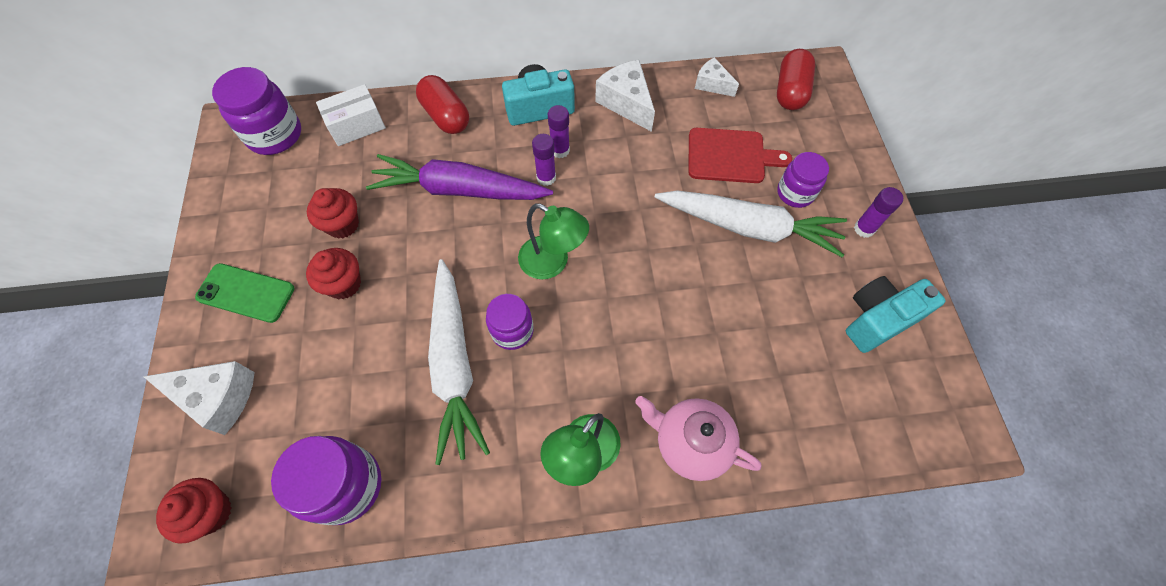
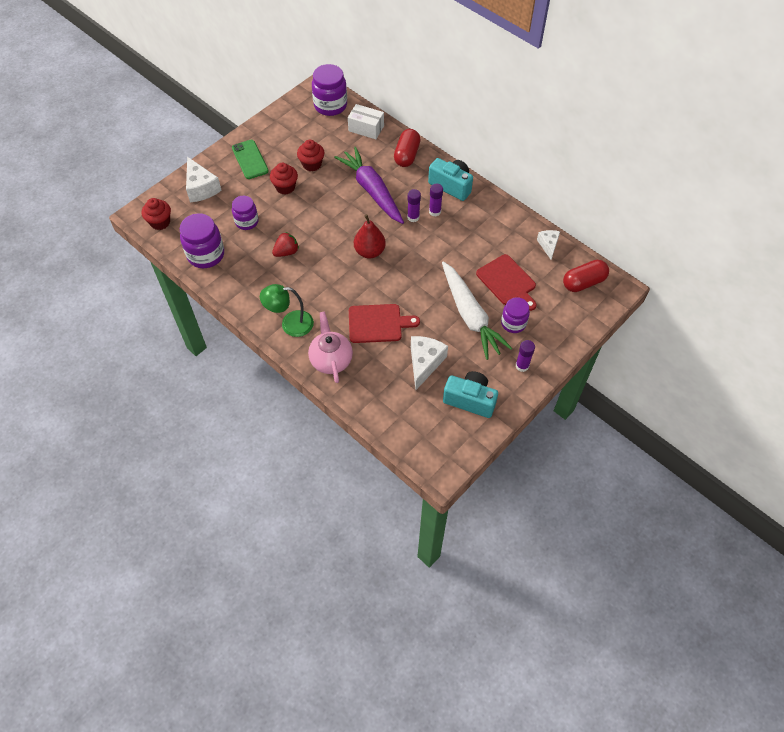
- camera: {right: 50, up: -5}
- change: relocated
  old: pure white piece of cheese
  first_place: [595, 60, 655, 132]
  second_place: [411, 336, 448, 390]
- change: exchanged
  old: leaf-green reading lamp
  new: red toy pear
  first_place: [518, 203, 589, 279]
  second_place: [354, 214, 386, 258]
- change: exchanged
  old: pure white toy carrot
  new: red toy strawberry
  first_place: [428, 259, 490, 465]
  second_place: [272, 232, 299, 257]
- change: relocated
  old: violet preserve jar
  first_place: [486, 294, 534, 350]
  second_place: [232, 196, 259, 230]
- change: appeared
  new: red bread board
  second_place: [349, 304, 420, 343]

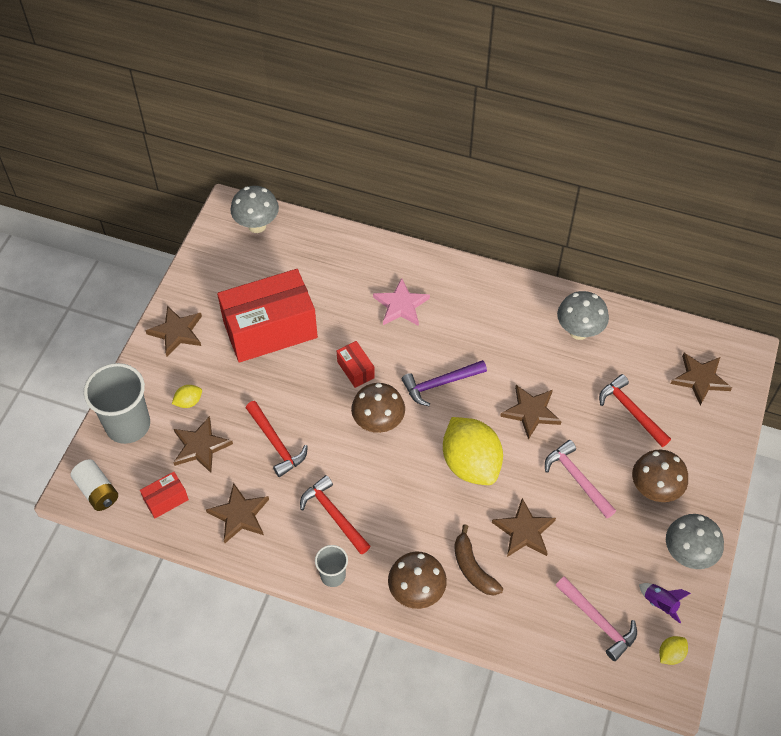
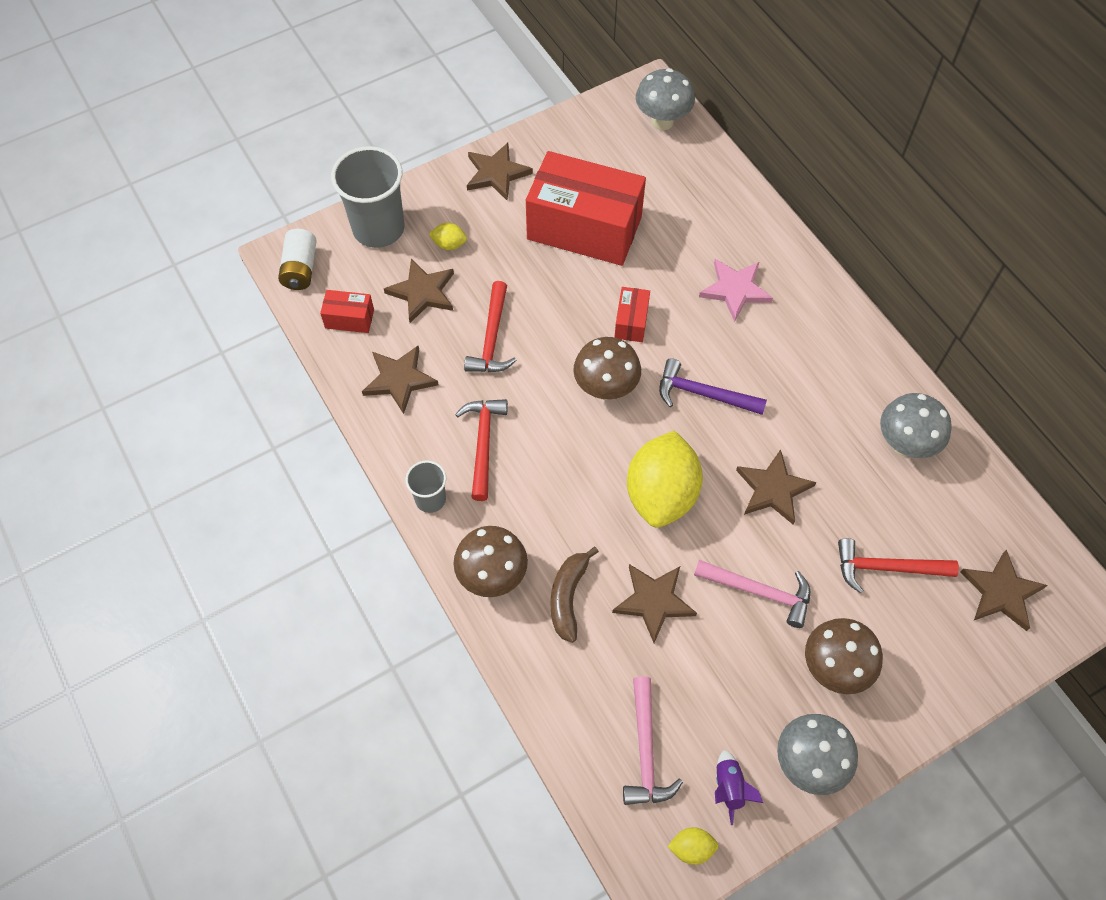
- camera: {right: 40, up: 5}
- change: spun
  old: red hammer
  first_place: [599, 374, 671, 447]
  second_place: [838, 538, 959, 593]
  degrees: -90
- change: spun
  old: pink hammer
  first_place: [545, 440, 616, 519]
  second_place: [694, 560, 810, 628]
  degrees: 105

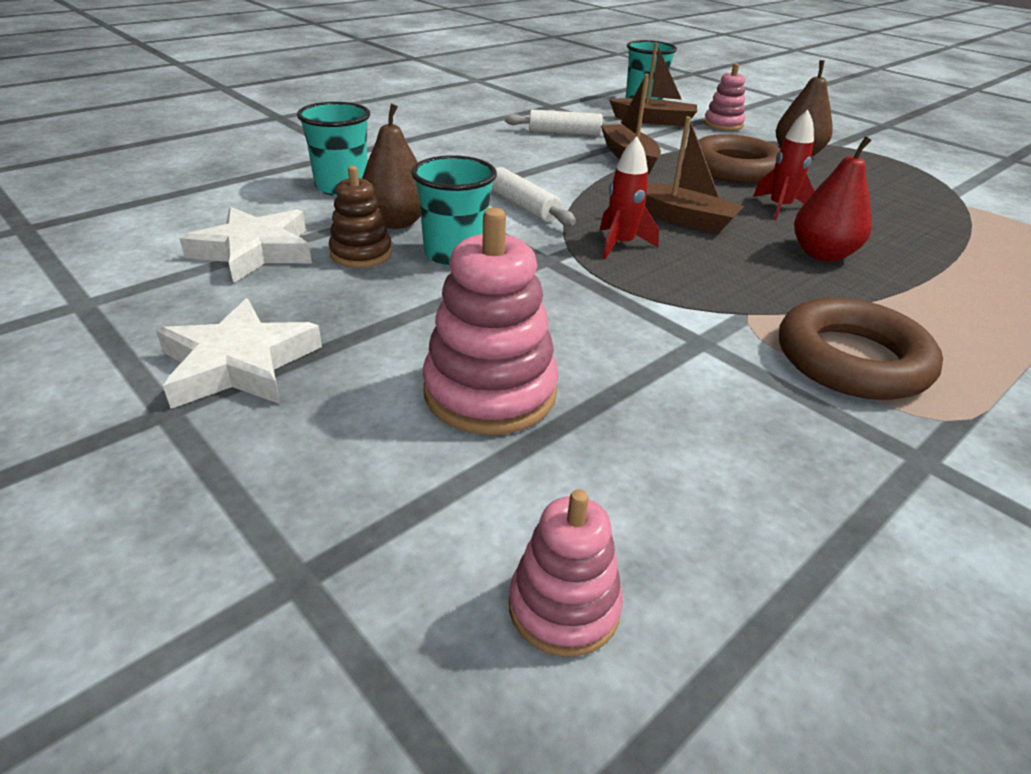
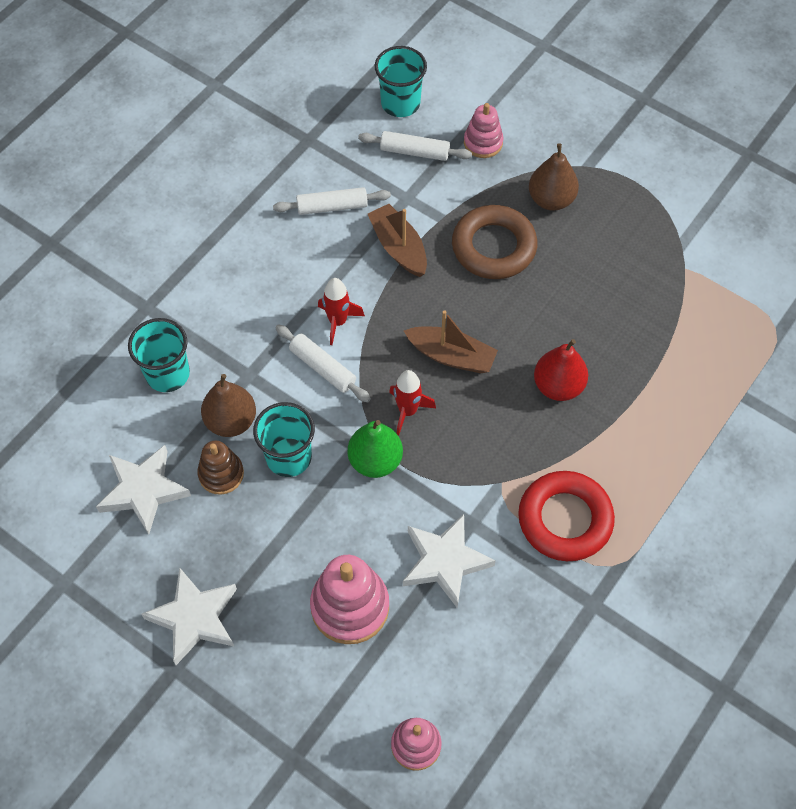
- camera: {right: -10, up: 25}
- change: exchanged
  old: dark brown sailboat
  new: pure white pastry roller
  first_place: [609, 43, 697, 126]
  second_place: [358, 131, 472, 161]
- change: relocated
  old: red rocket
  first_place: [753, 110, 815, 220]
  second_place: [318, 278, 365, 345]
- change: colour
  old: dark brown hoop
  new: red hoop
  first_place: [779, 297, 943, 400]
  second_place: [518, 471, 615, 561]
- change: appeared
  new: leaf-green toy pear
  second_place: [348, 420, 403, 478]
- change: appeared
  new: pure white star
  second_place: [403, 514, 496, 607]

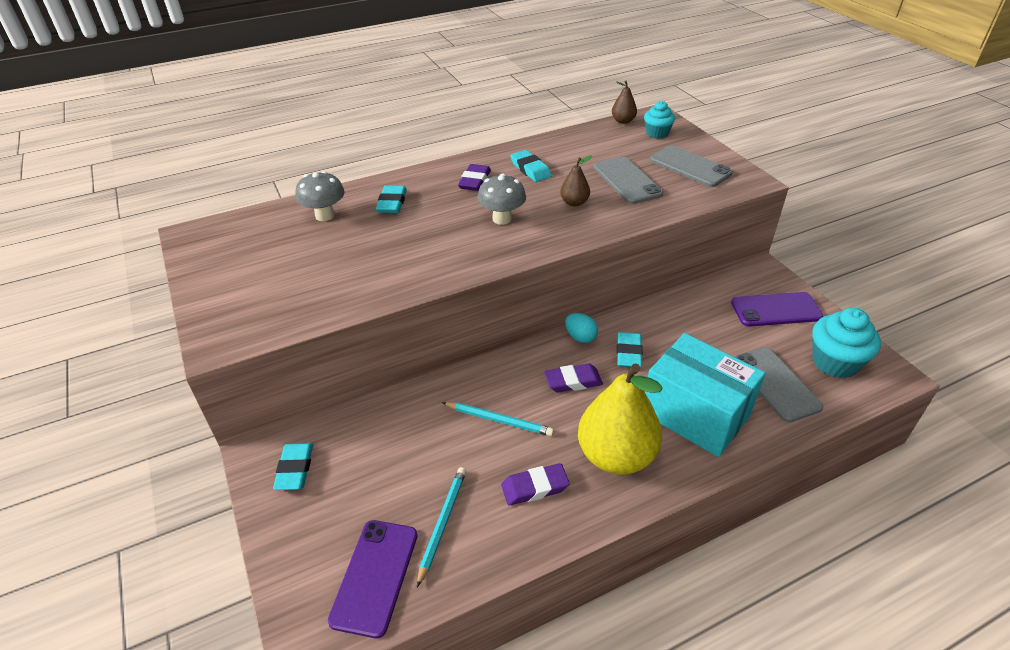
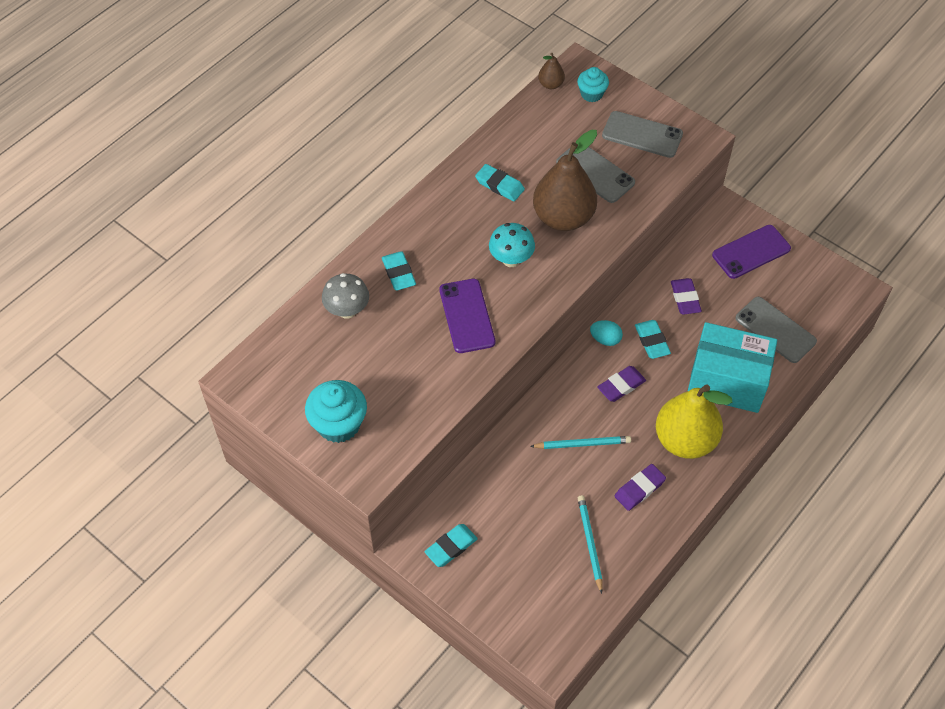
- camera: {right: -25, up: 15}
- change: size
  old: dark brown toy pear
  first_place: [560, 155, 592, 207]
  second_place: [533, 130, 597, 231]
  factor: 2.23
- change: relocated
  old: violet gum eraser
  first_place: [458, 164, 491, 191]
  second_place: [671, 278, 702, 315]
- change: colour
  old: gray fungus
  new: teal fungus
  first_place: [477, 174, 526, 225]
  second_place: [489, 223, 535, 267]
- change: relocated
  old: teal fairy cake
  first_place: [812, 308, 881, 378]
  second_place: [305, 380, 367, 443]
- change: spun
  old: teal gum eraser
  first_place: [273, 443, 313, 490]
  second_place: [424, 524, 478, 567]
  degrees: 75
- change: relocated
  old: violet smartphone
  first_place: [328, 520, 417, 638]
  second_place: [439, 279, 495, 353]

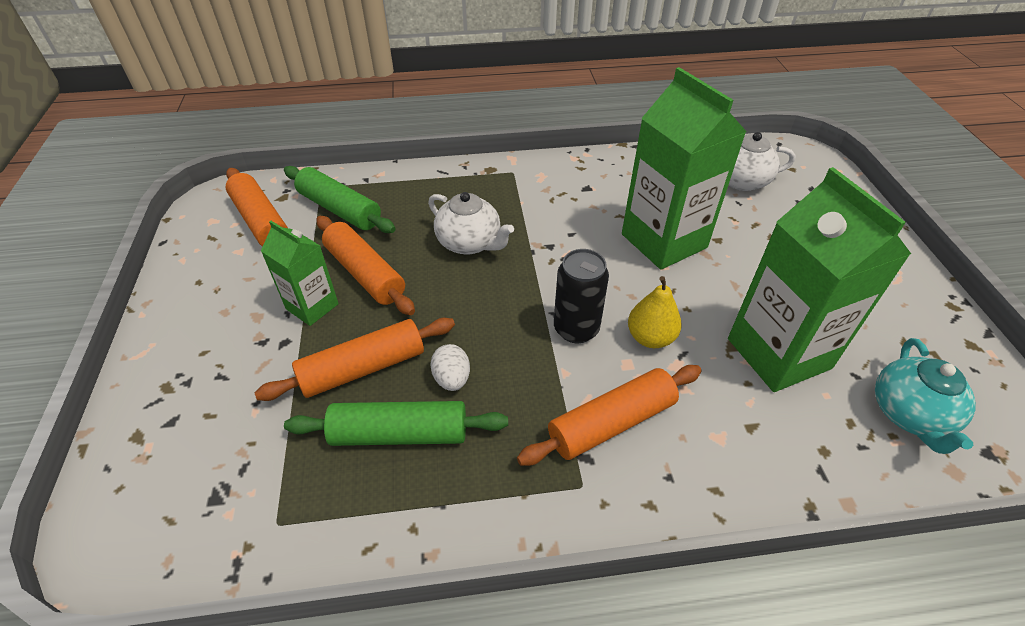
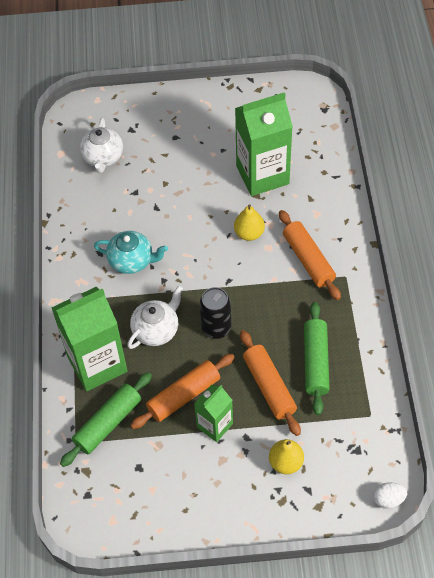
- camera: {right: -85, up: 10}
- change: relocated
  old: leaf-green juice carton
  first_place: [622, 67, 747, 270]
  second_place: [51, 287, 127, 392]
- change: missing
  old: orange pastry roller
  first_place: [226, 168, 288, 246]
- change: relocated
  old: ebony tin
  first_place: [554, 249, 609, 343]
  second_place: [200, 287, 231, 339]
- change: relocated
  old: teal teapot
  first_place: [875, 338, 976, 454]
  second_place: [94, 231, 168, 274]
- change: relocated
  old: pure white egg
  first_place: [430, 344, 470, 391]
  second_place: [373, 482, 407, 509]
- change: appeared
  new: golden toy pear
  second_place: [269, 439, 304, 474]

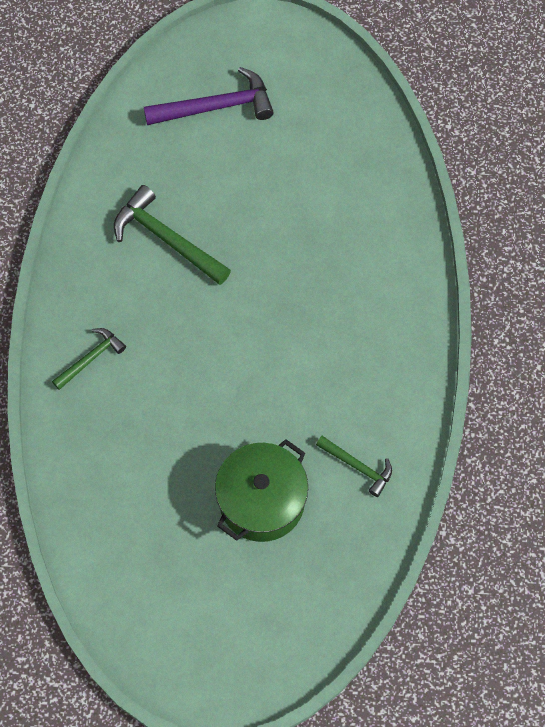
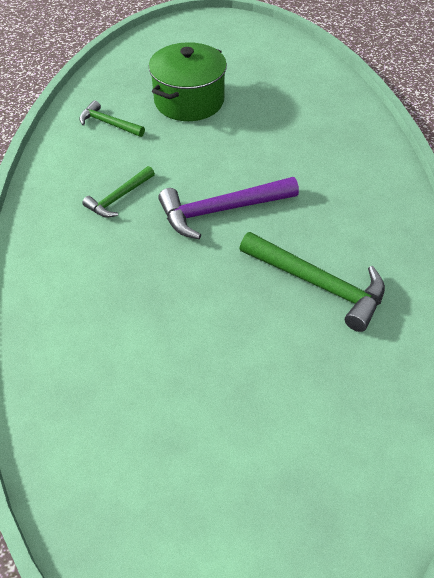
- camera: {right: 175, up: -15}
- change: relocated
  old: violet hammer
  first_place: [144, 67, 274, 125]
  second_place: [158, 177, 299, 239]
- change: relocated
  old: leaf-green hammer
  first_place: [52, 328, 126, 390]
  second_place: [82, 166, 155, 218]

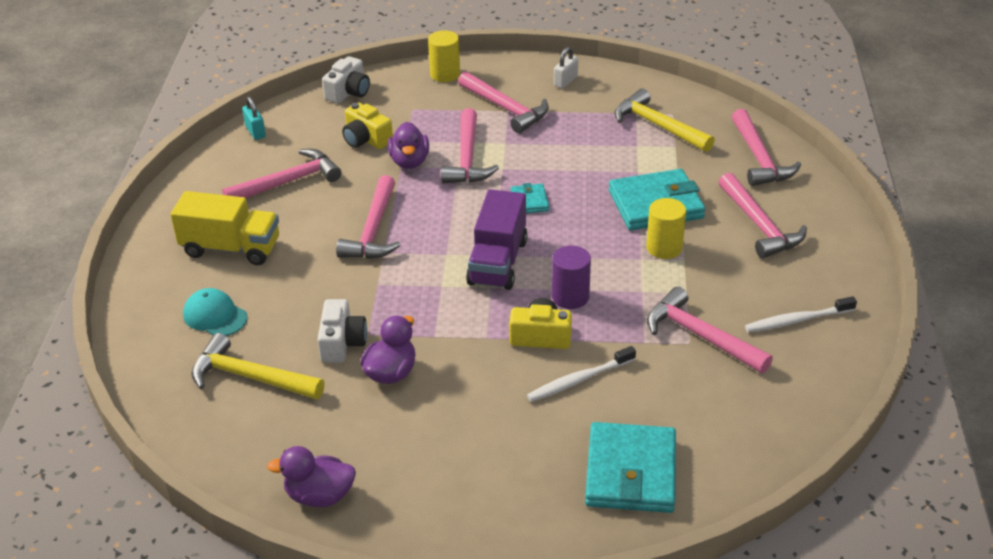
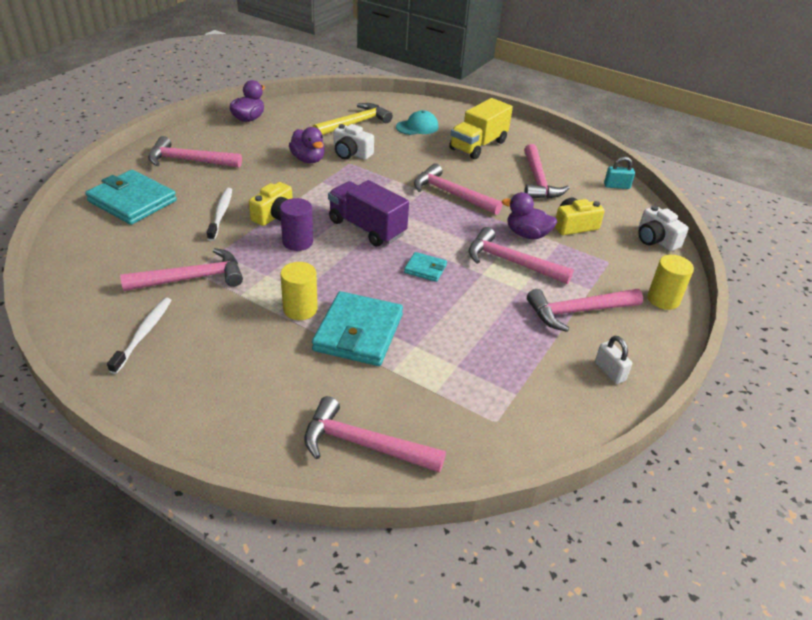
- camera: {right: 115, up: 0}
- change: missing
  old: golden hammer
  first_place: [615, 89, 715, 152]
- change: relocated
  old: pink hammer
  first_place: [719, 173, 807, 258]
  second_place: [148, 136, 242, 168]

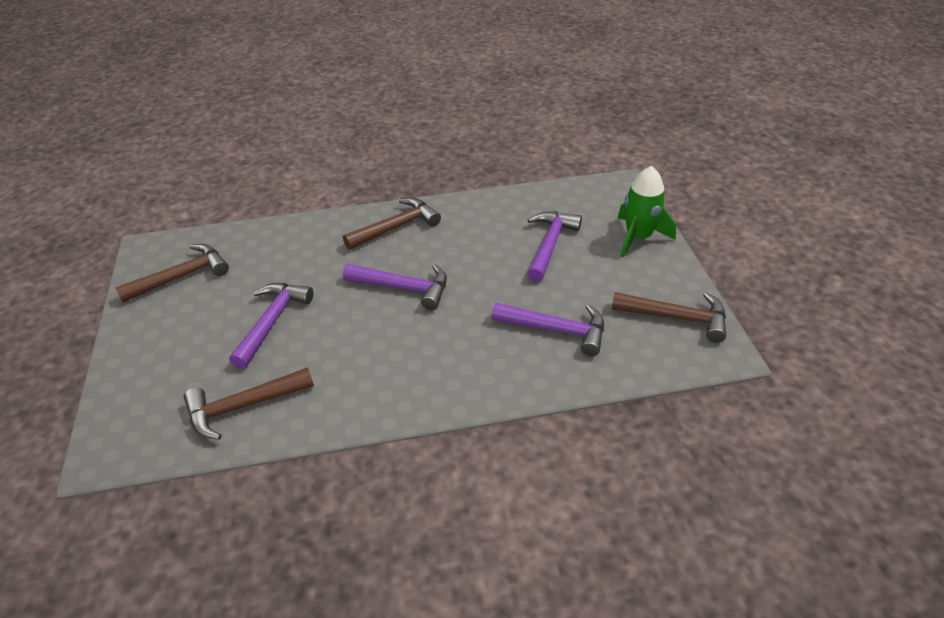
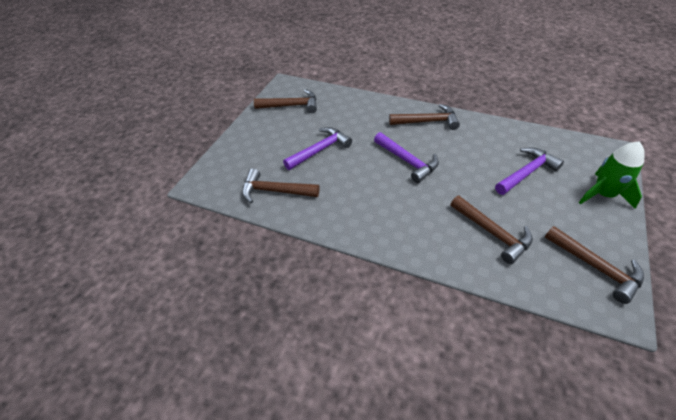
- camera: {right: 35, up: 5}
- change: colour
  old: violet hammer
  new: dark brown hammer
  first_place: [491, 303, 604, 356]
  second_place: [450, 196, 533, 264]

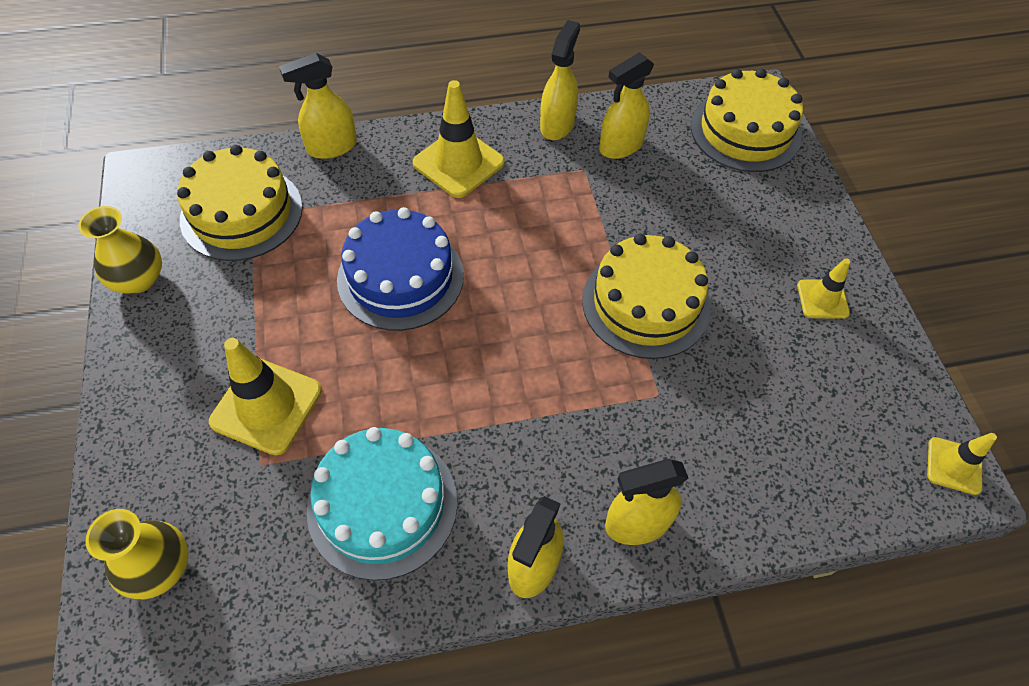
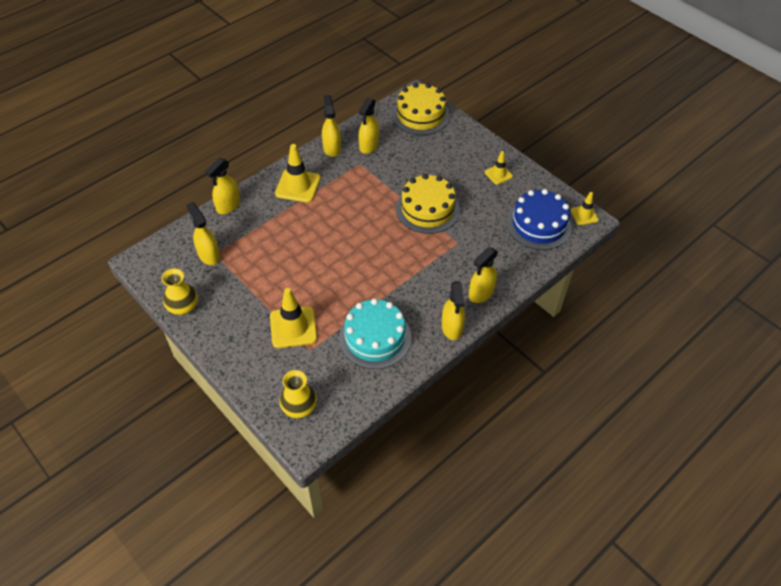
- camera: {right: -30, up: -5}
- change: exchanged
  old: golden cake
  new: golden spray bottle
  first_place: [177, 145, 303, 261]
  second_place: [186, 202, 220, 265]
- change: relocated
  old: cobalt cake
  first_place: [337, 207, 464, 331]
  second_place: [507, 189, 572, 250]

